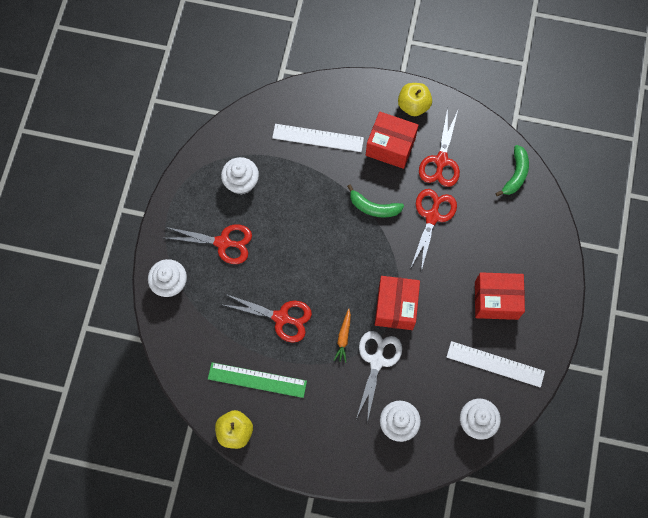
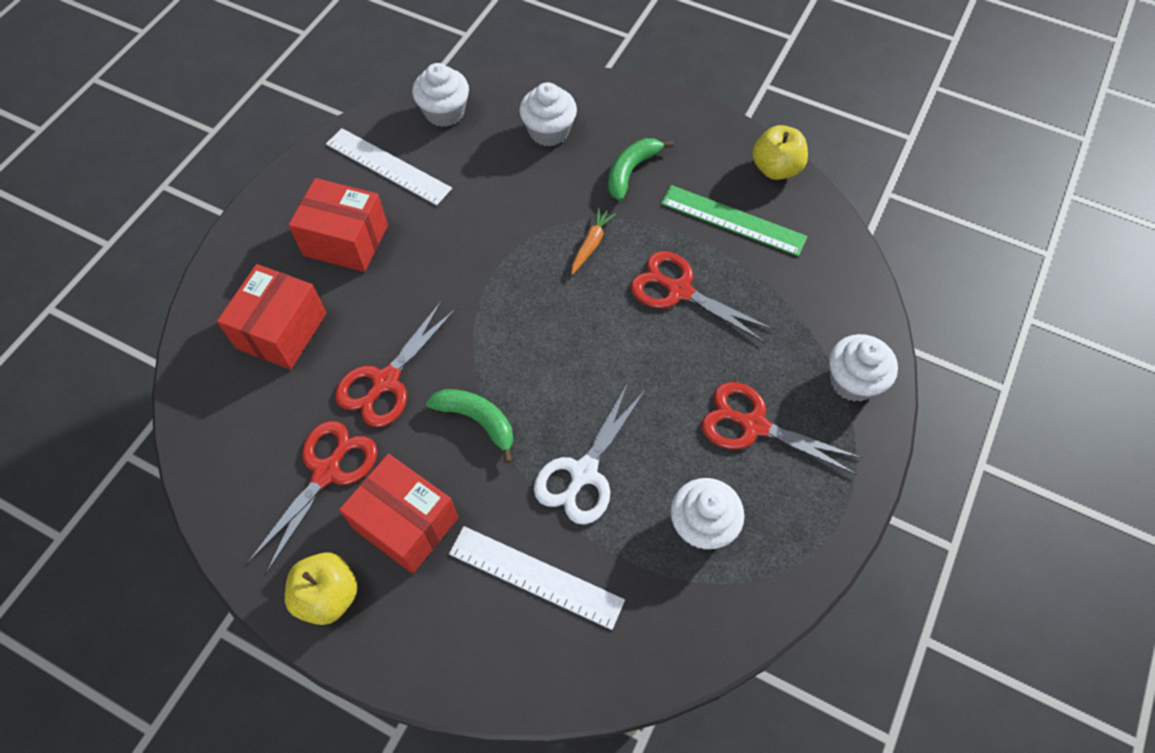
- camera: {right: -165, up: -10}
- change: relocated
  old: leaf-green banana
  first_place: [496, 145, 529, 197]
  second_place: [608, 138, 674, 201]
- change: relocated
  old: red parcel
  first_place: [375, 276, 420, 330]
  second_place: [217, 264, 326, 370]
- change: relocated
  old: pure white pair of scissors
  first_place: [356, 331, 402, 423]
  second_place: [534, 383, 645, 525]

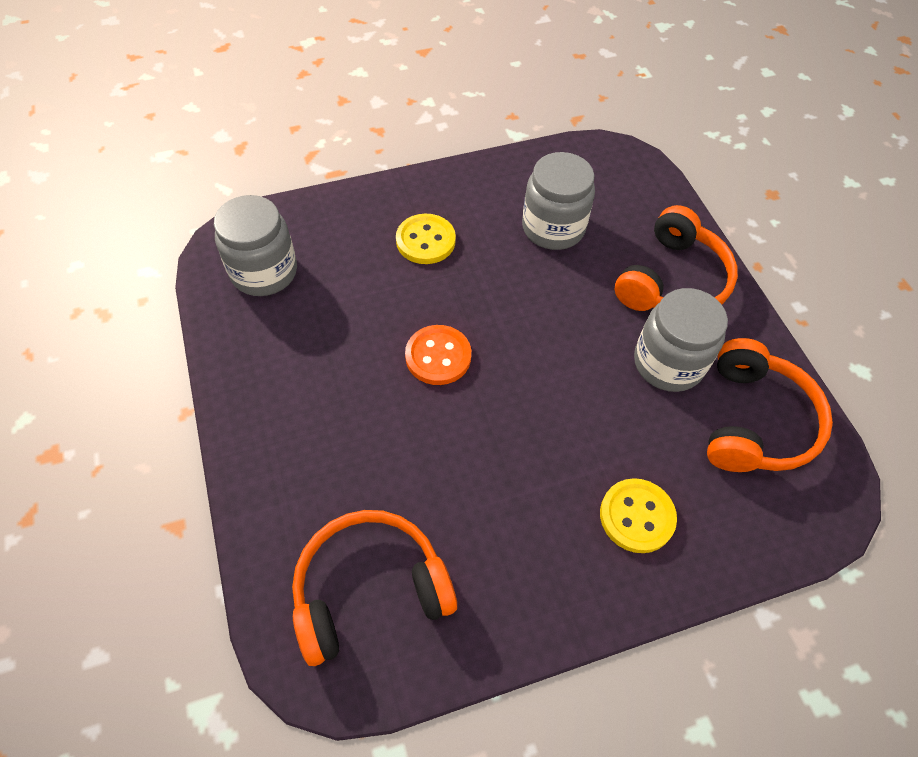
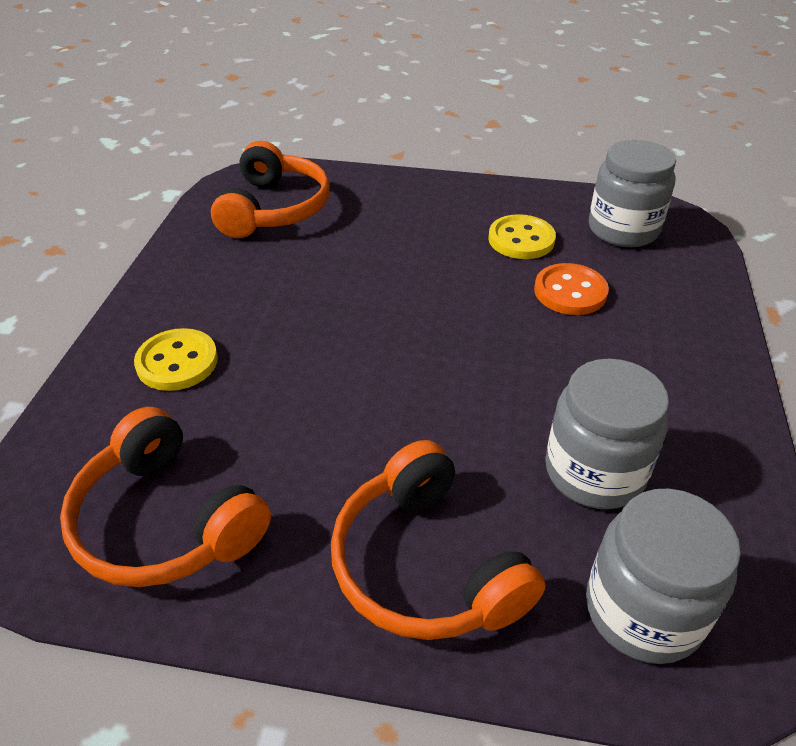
- camera: {right: 120, up: -15}
- change: relocated
  old: golden sewing button
  first_place: [396, 214, 456, 264]
  second_place: [489, 214, 556, 259]
- change: relocated
  old: gray preserve jar
  first_place: [634, 288, 728, 392]
  second_place: [586, 489, 741, 664]
- change: relocated
  old: orange sewing button
  first_place: [405, 325, 471, 385]
  second_place: [534, 263, 609, 315]

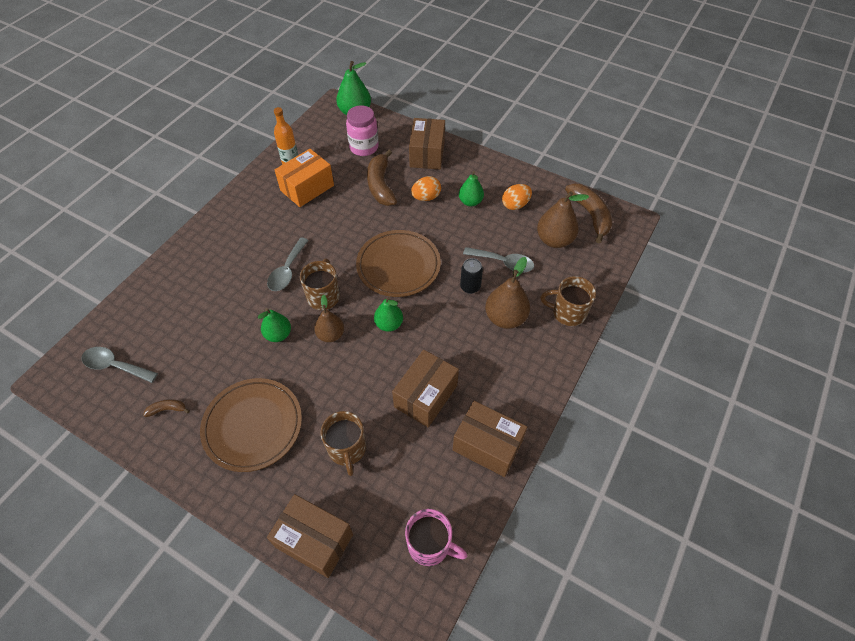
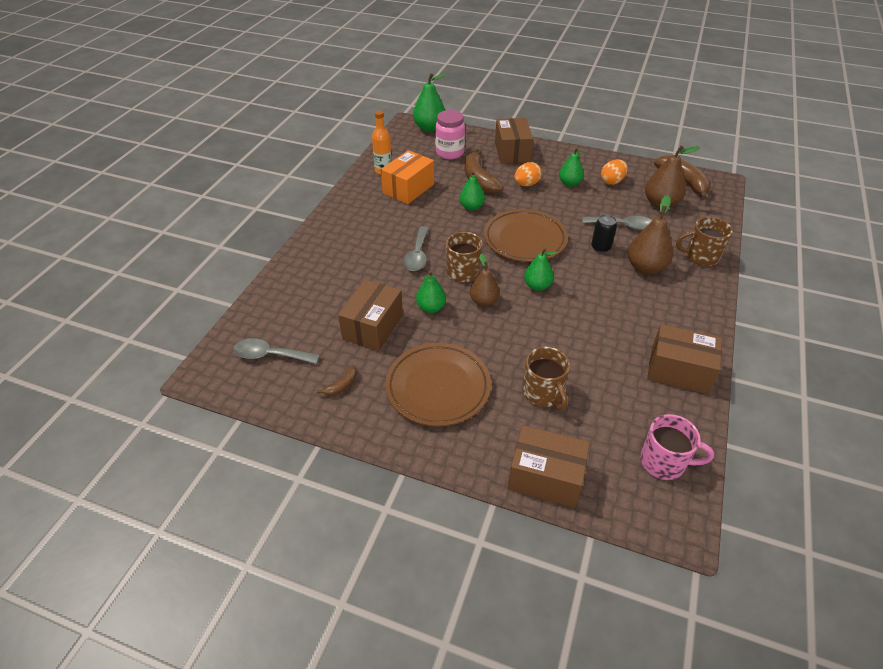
- camera: {right: -10, up: -10}
- change: relocated
  old: dark brown parcel
  first_place: [392, 350, 459, 428]
  second_place: [338, 279, 403, 351]
- change: spun
  old: dark brown banana
  first_place: [143, 399, 190, 417]
  second_place: [317, 365, 357, 396]
  degrees: 150
- change: appeared
  new: leaf-green toy pear
  second_place: [459, 171, 485, 211]

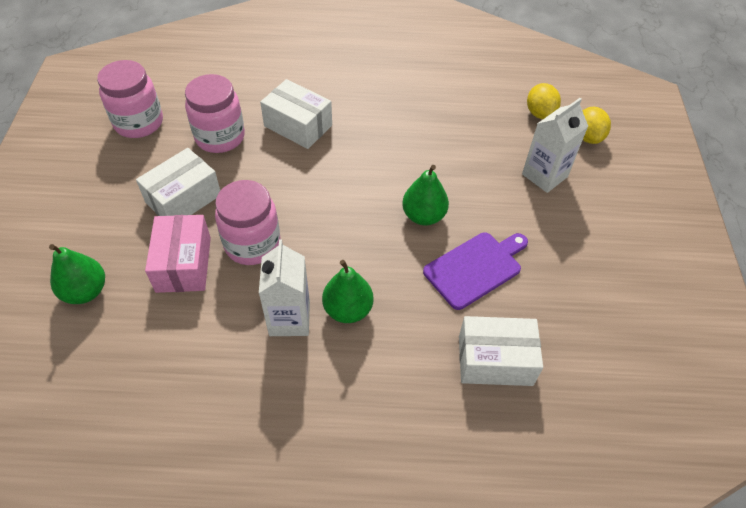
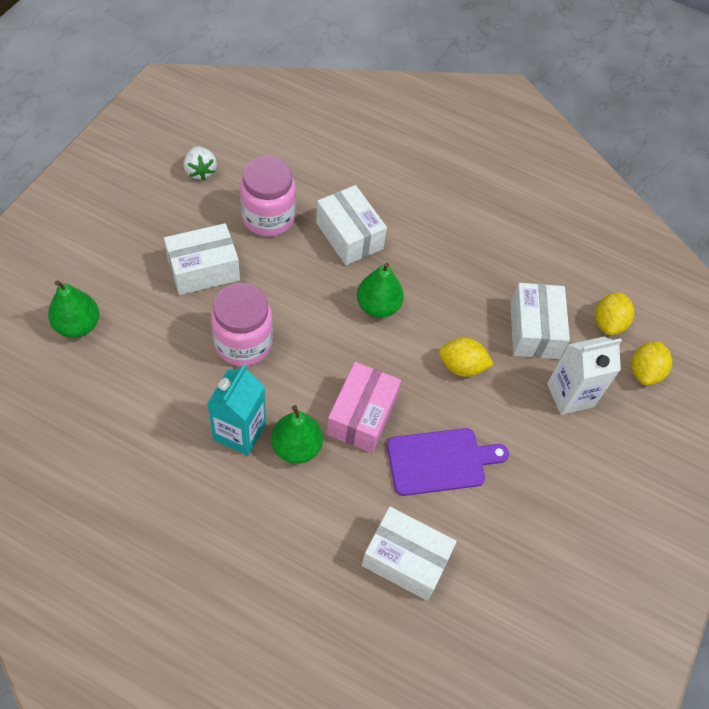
- camera: {right: 20, up: 5}
- change: exchanged
  old: pink preserve jar
  new: pure white toy strawberry
  first_place: [97, 60, 163, 138]
  second_place: [184, 146, 217, 180]
- change: relocated
  old: leaf-green toy pear
  first_place: [402, 165, 449, 225]
  second_place: [357, 263, 404, 318]
- change: relocated
  old: pink parcel
  first_place: [145, 215, 211, 293]
  second_place: [327, 362, 401, 453]
- change: colour
  old: pure white juice carton
  new: teal juice carton
  first_place: [259, 240, 310, 336]
  second_place: [207, 364, 266, 456]
- change: appeared
  new: pure white parcel
  second_place: [510, 283, 570, 359]
- change: appeared
  new: golden lemon
  second_place: [439, 338, 494, 377]

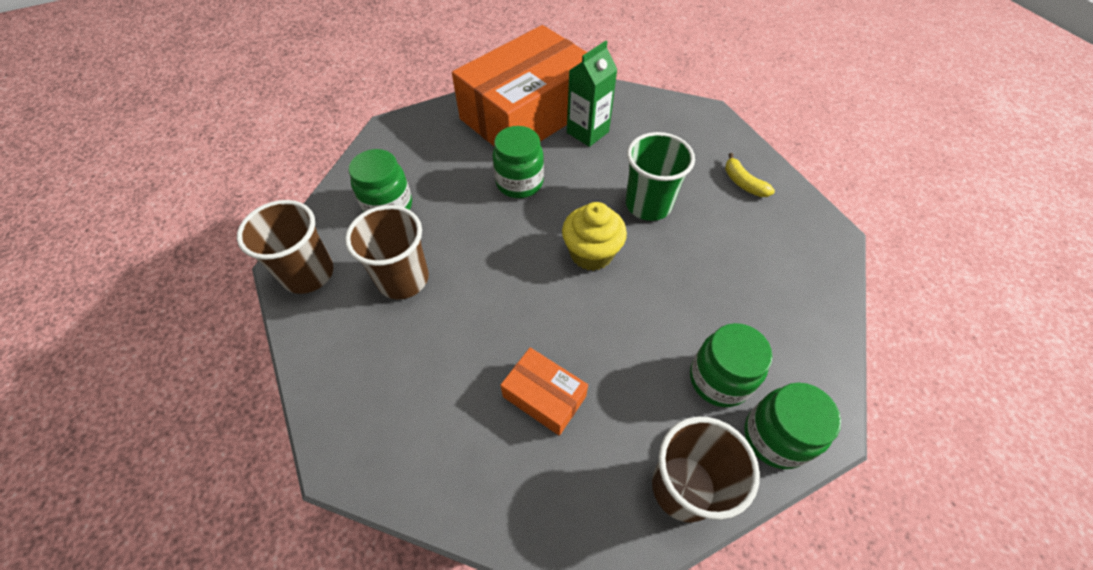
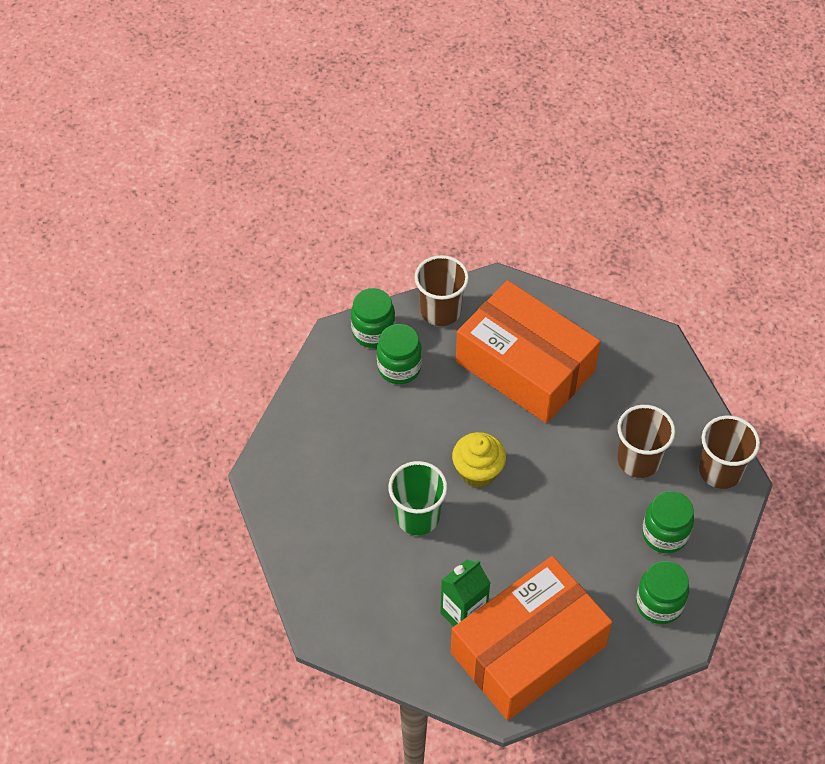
- camera: {right: -175, up: 0}
- change: relocated
  old: leaf-green preserve jar
  first_place: [493, 126, 544, 198]
  second_place: [636, 561, 689, 624]
- change: missing
  old: golden banana
  first_place: [725, 153, 775, 197]
- change: size
  old: orange parcel
  first_place: [501, 347, 588, 436]
  second_place: [456, 280, 600, 423]
  factor: 2.39

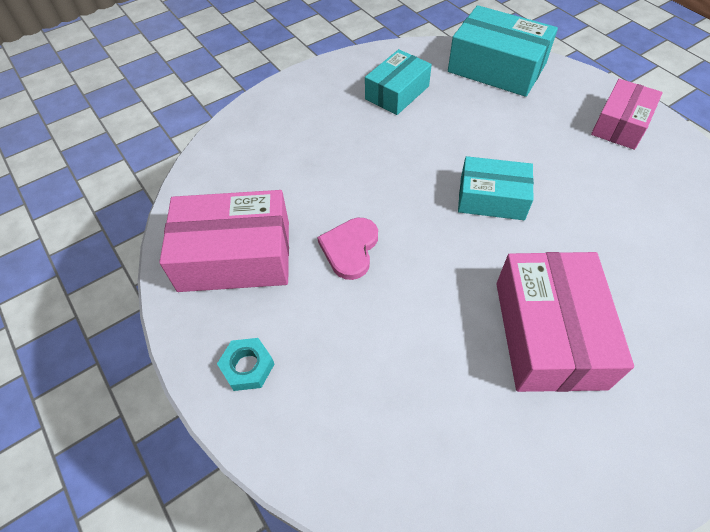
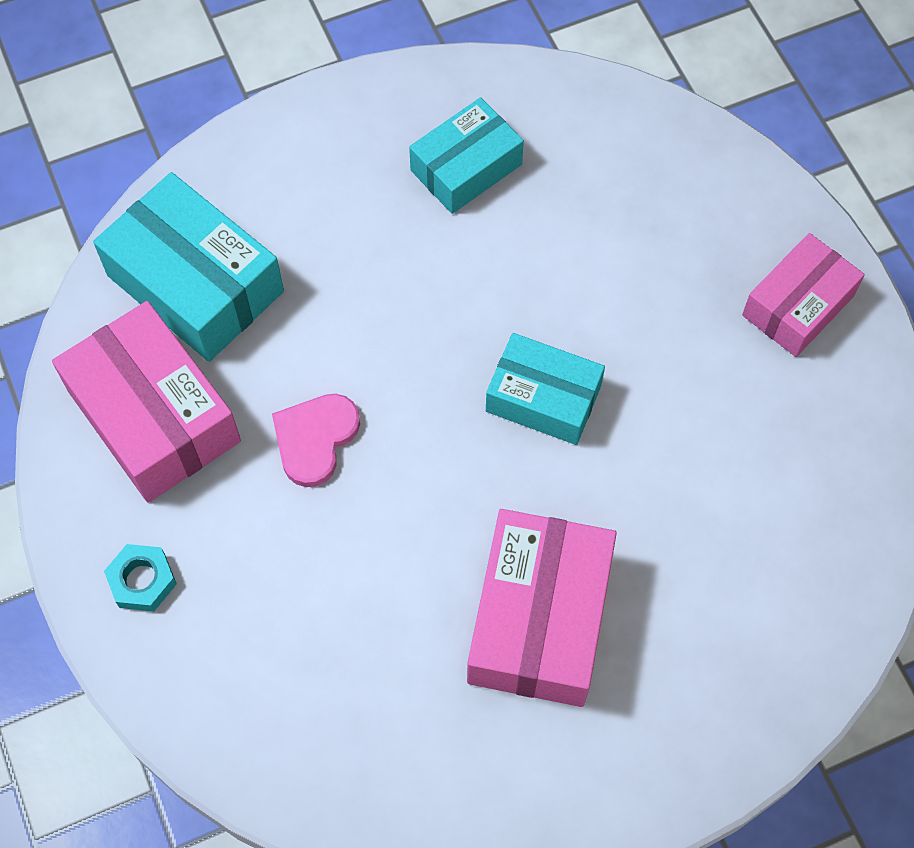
- camera: {right: 10, up: 10}
- change: relocated
  old: teal parcel
  first_place: [448, 5, 558, 97]
  second_place: [93, 172, 284, 362]
- change: spun
  old: pink parcel
  first_place: [159, 190, 289, 292]
  second_place: [52, 301, 241, 503]
  degrees: 45

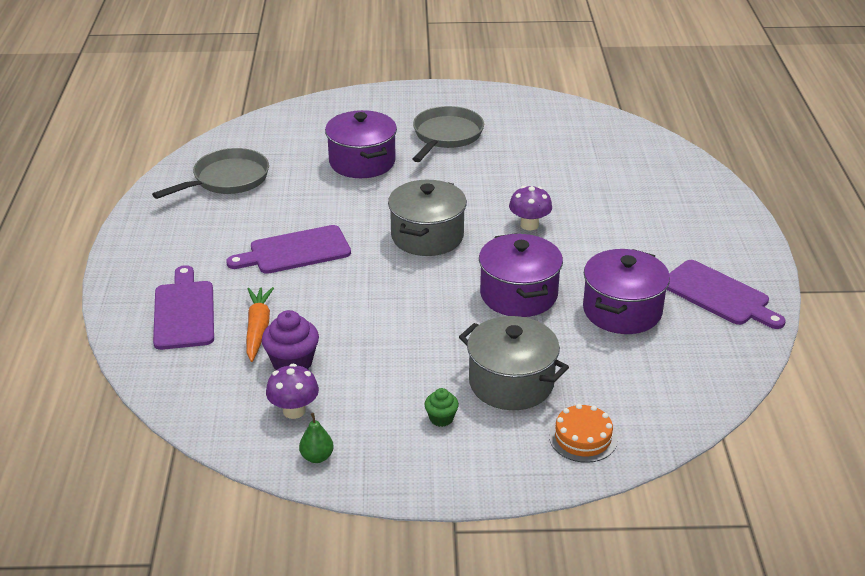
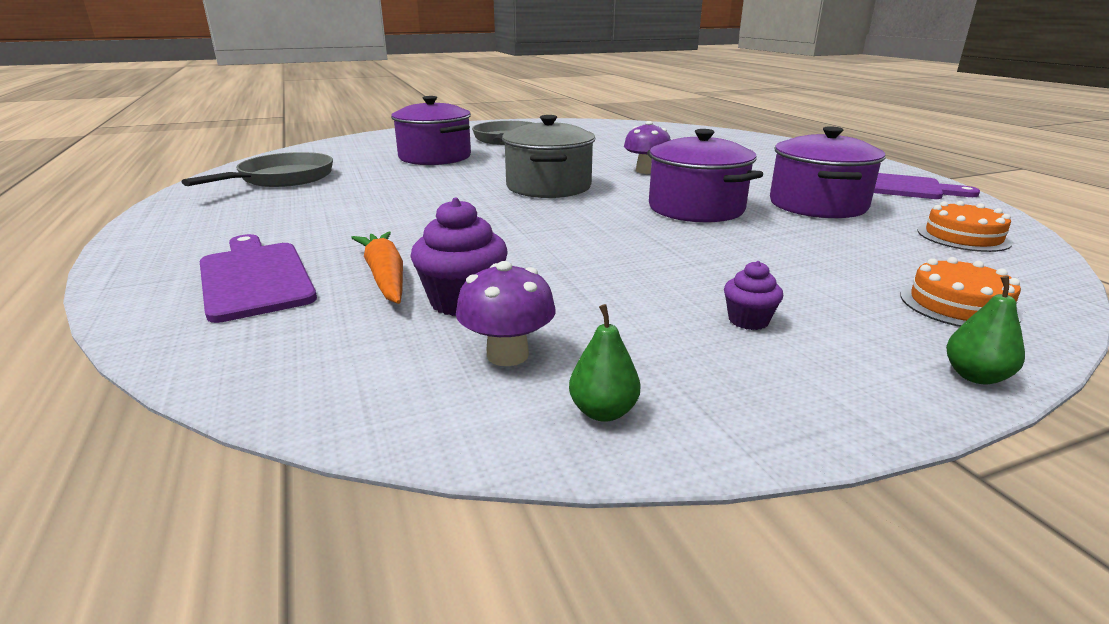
- camera: {right: -20, up: -10}
- change: missing
  old: violet bread board
  first_place: [226, 225, 351, 274]
- change: missing
  old: gray cooking pot
  first_place: [459, 316, 569, 410]
- change: colour
  old: leaf-green fairy cake
  new: violet fairy cake
  first_place: [425, 388, 459, 427]
  second_place: [724, 261, 783, 330]
- change: appeared
  new: orange cake
  second_place: [918, 201, 1012, 252]
- change: appeared
  new: leaf-green toy pear
  second_place: [946, 276, 1025, 385]

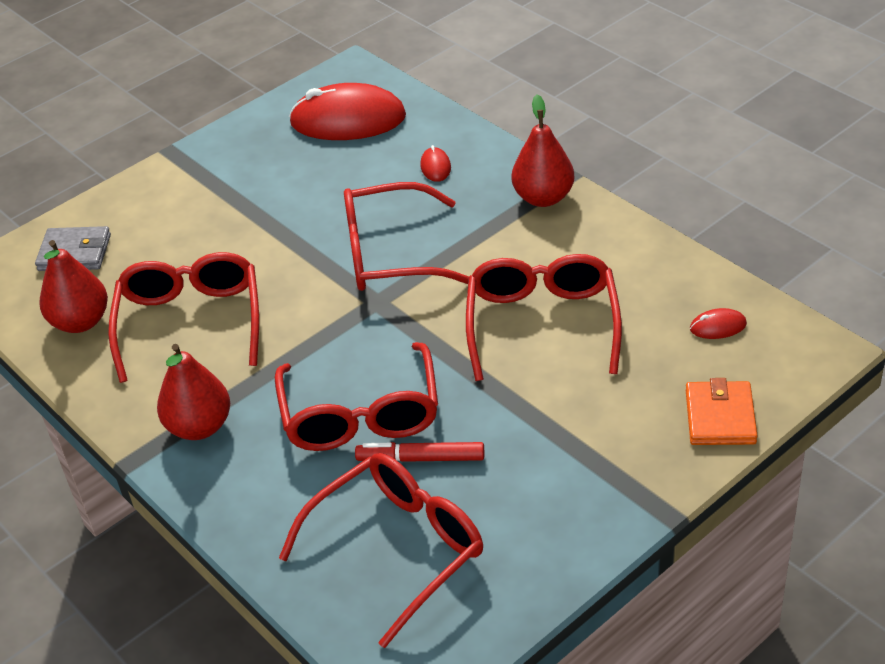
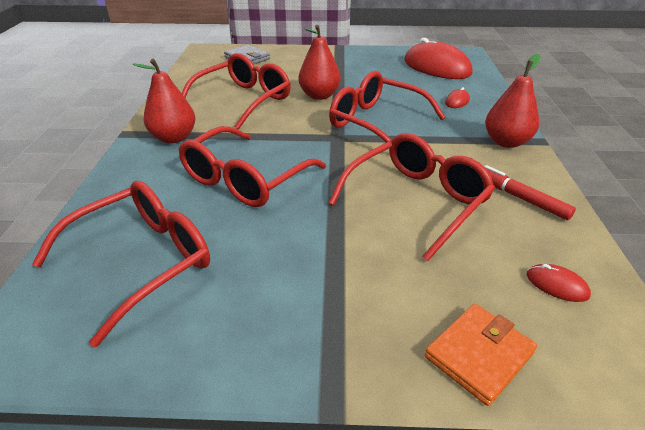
- camera: {right: 40, up: -5}
- change: relocated
  old: red toy pear
  first_place: [39, 240, 108, 333]
  second_place: [298, 25, 341, 100]
- change: relocated
  old: red marker
  first_place: [355, 442, 484, 462]
  second_place: [484, 165, 576, 220]
- change: spun
  old: red eyeglasses
  first_place: [279, 453, 483, 648]
  second_place: [32, 181, 210, 347]
  degrees: -45

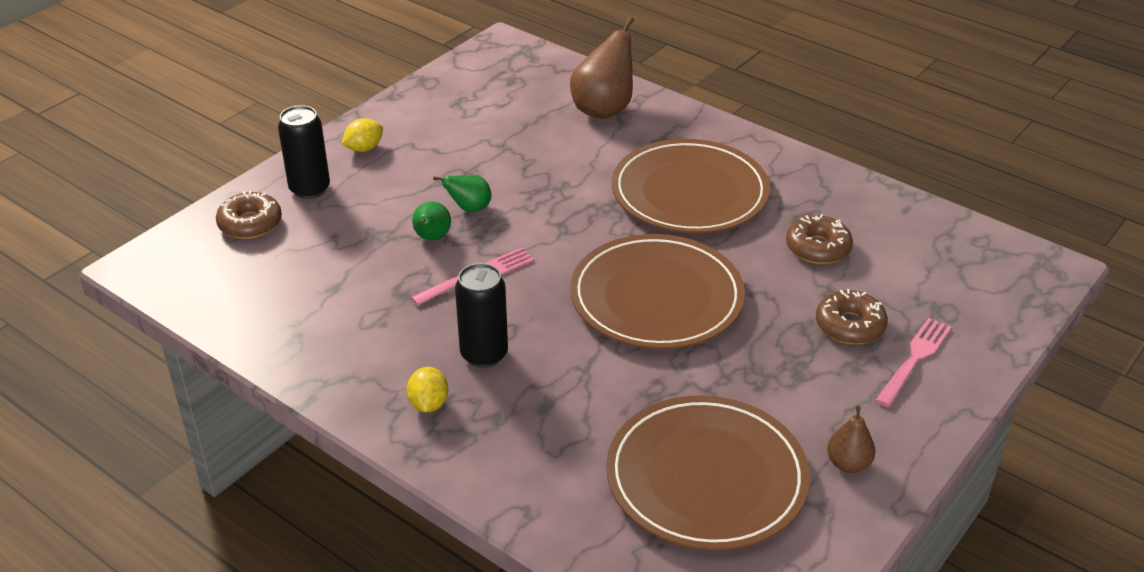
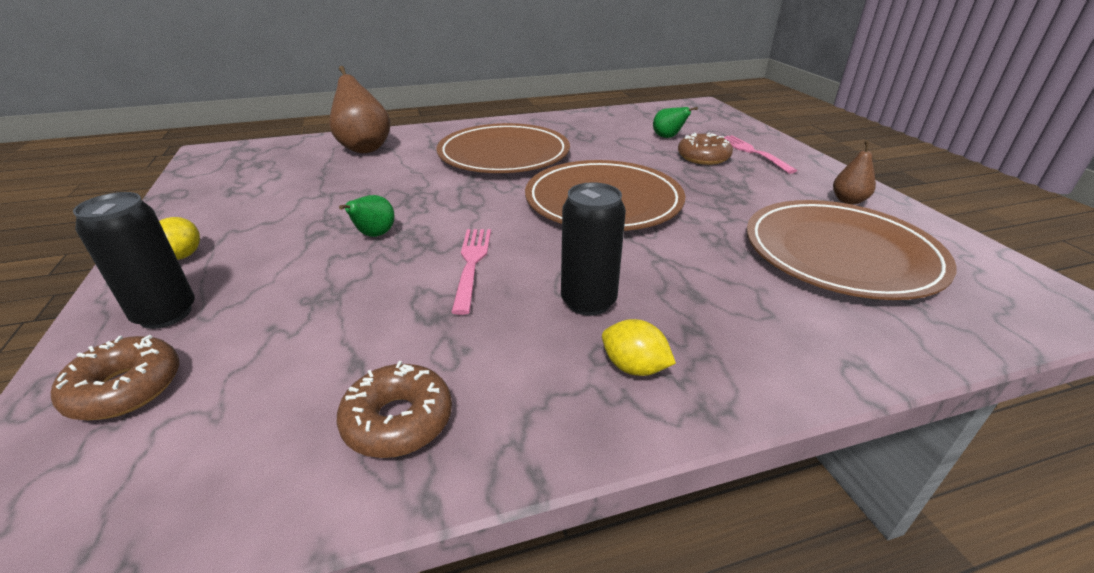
- camera: {right: -55, up: -5}
- change: relocated
  old: leaf-green toy pear
  first_place: [412, 202, 451, 240]
  second_place: [653, 107, 698, 138]
- change: relocated
  old: dark brown donut
  first_place: [786, 214, 853, 264]
  second_place: [337, 361, 452, 458]

